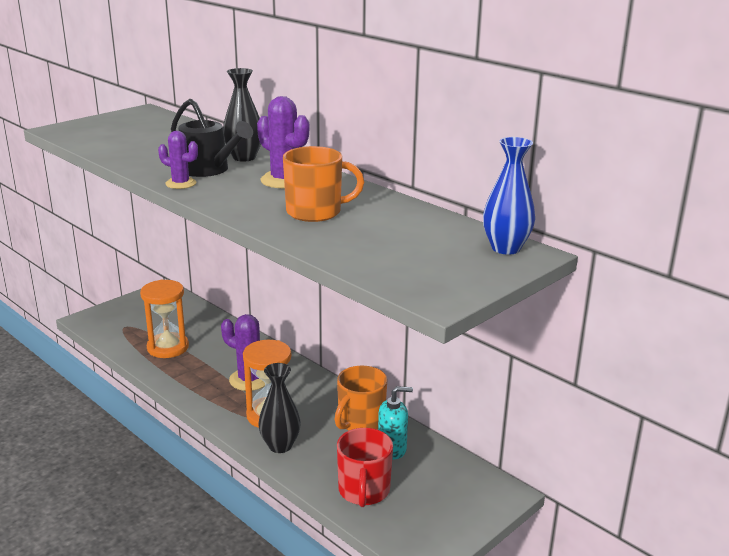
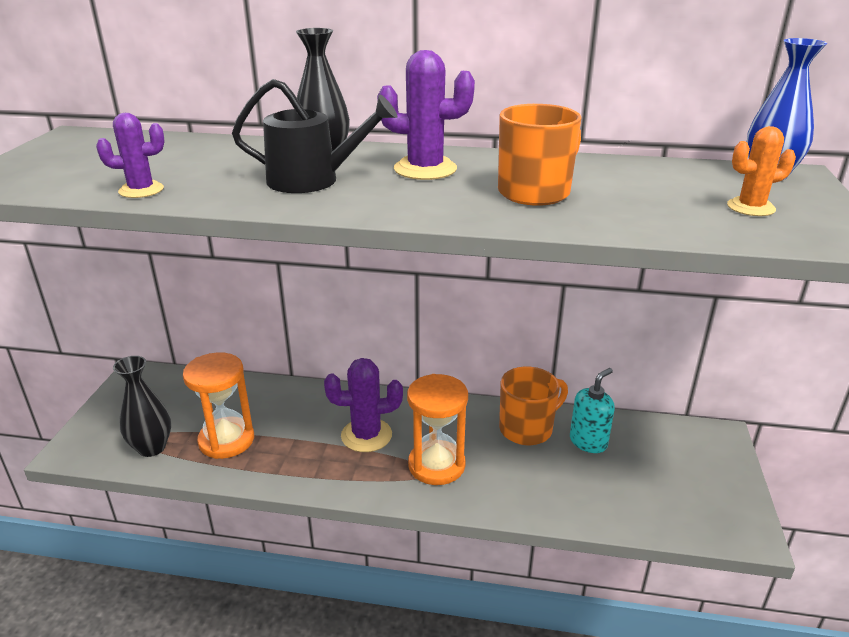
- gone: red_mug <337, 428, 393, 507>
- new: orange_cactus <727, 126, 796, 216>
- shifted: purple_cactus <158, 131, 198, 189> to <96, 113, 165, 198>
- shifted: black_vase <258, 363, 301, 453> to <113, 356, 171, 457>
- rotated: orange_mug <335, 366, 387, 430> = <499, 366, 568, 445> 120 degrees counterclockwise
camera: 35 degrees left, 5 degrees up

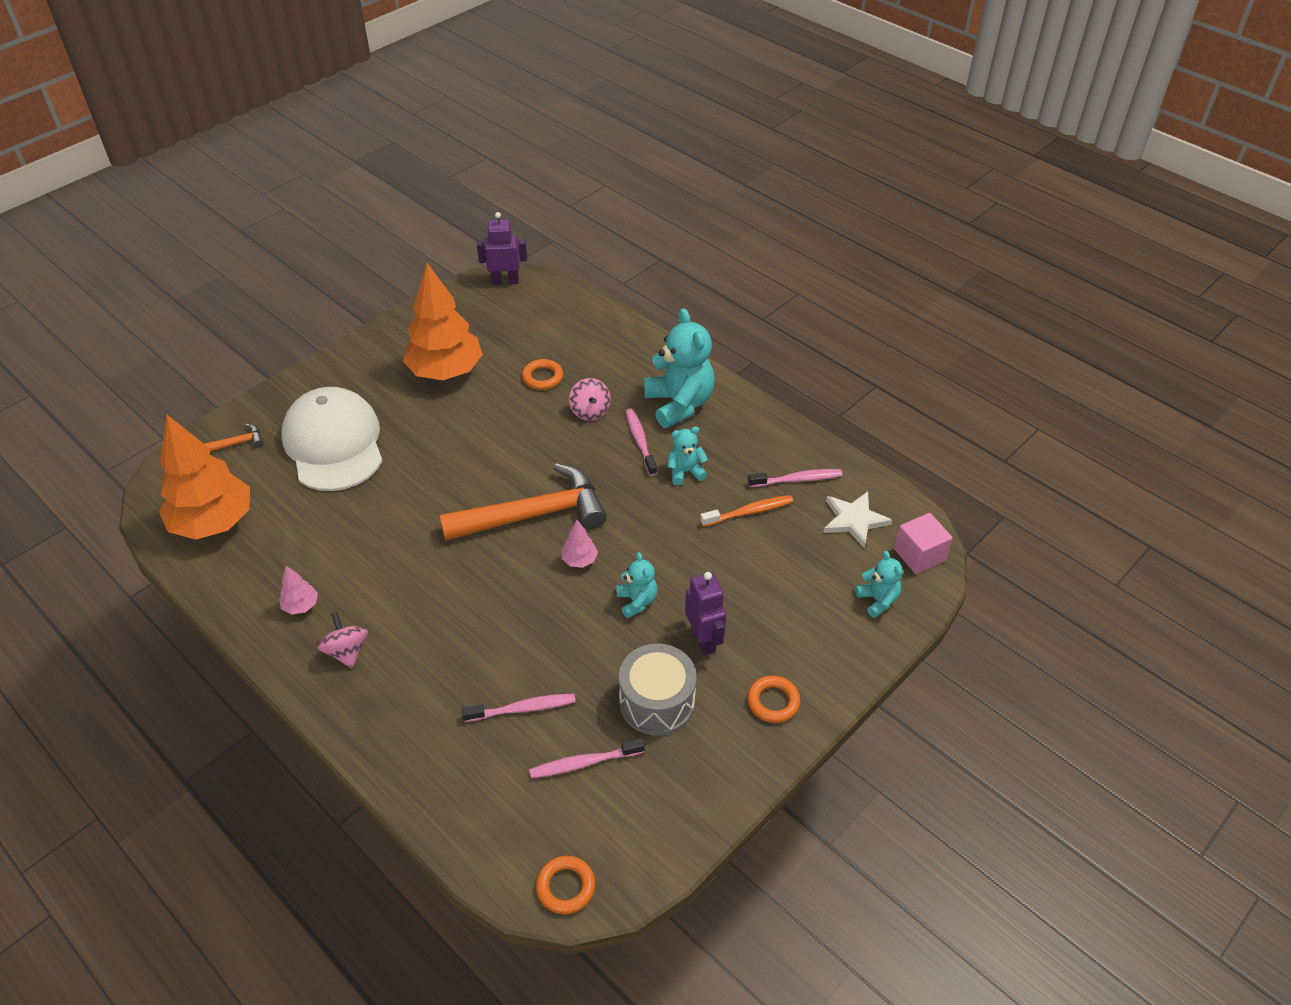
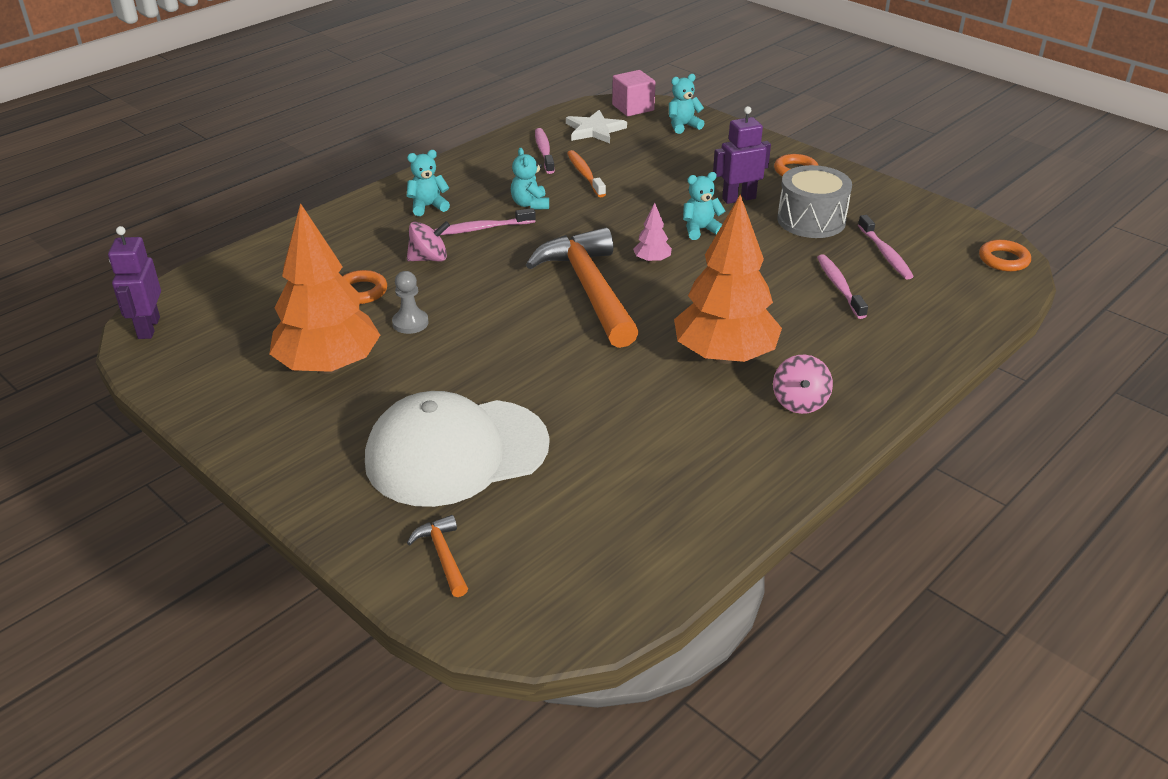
- gone: pink_tree <279, 566, 318, 615>
- new: grey_pawn <392, 271, 429, 334>
- shifted: orange_tree <159, 415, 250, 540> to <674, 194, 782, 364>
- rotated: pink_spinning_top <318, 612, 368, 668> = <773, 355, 833, 414> 60 degrees counterclockwise
- scaled: turquoise_teddy_bear <644, 308, 715, 428> = <407, 150, 450, 216> x0.51
camera: 90 degrees left, 10 degrees down

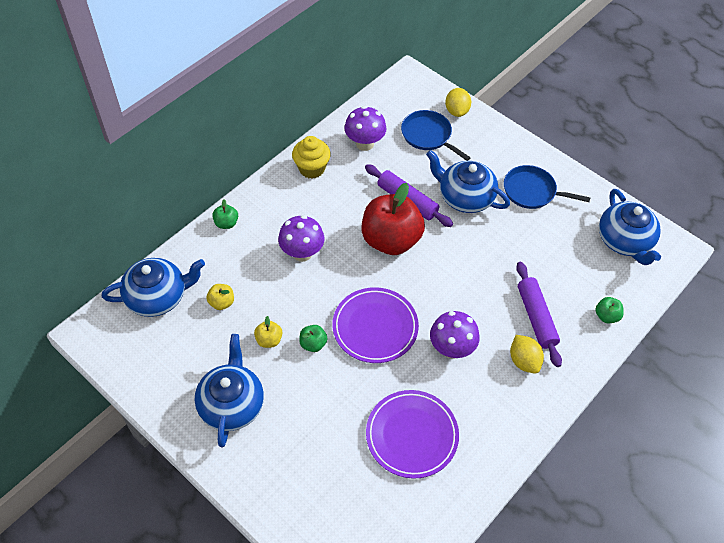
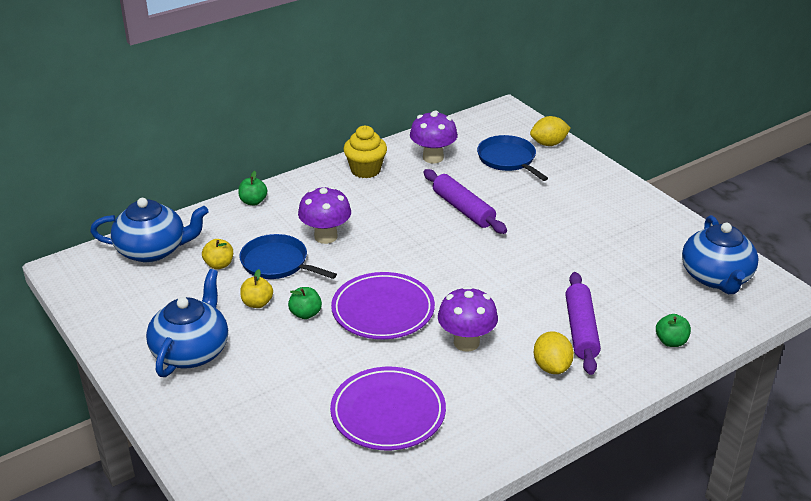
- gone: red_apple <362, 183, 425, 255>
- gone: blue_teapot <426, 150, 510, 213>
- shifted: blue_pan <504, 165, 590, 209> to <239, 234, 337, 279>
- rotated: yellow_lemon <445, 88, 471, 117> = <530, 116, 571, 146> 60 degrees clockwise
camera: 15 degrees right, 20 degrees down

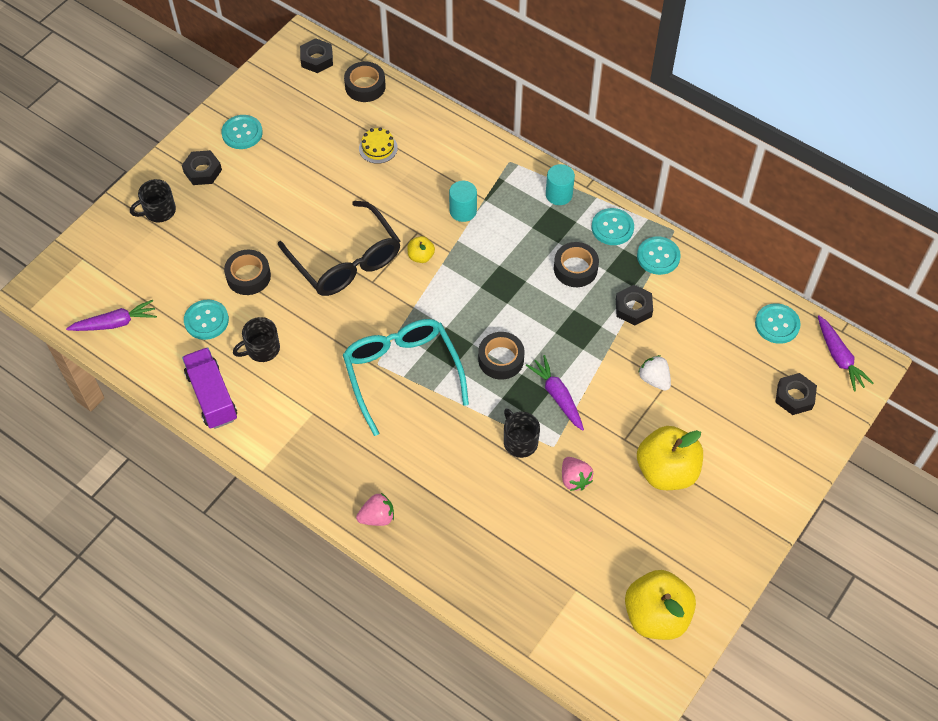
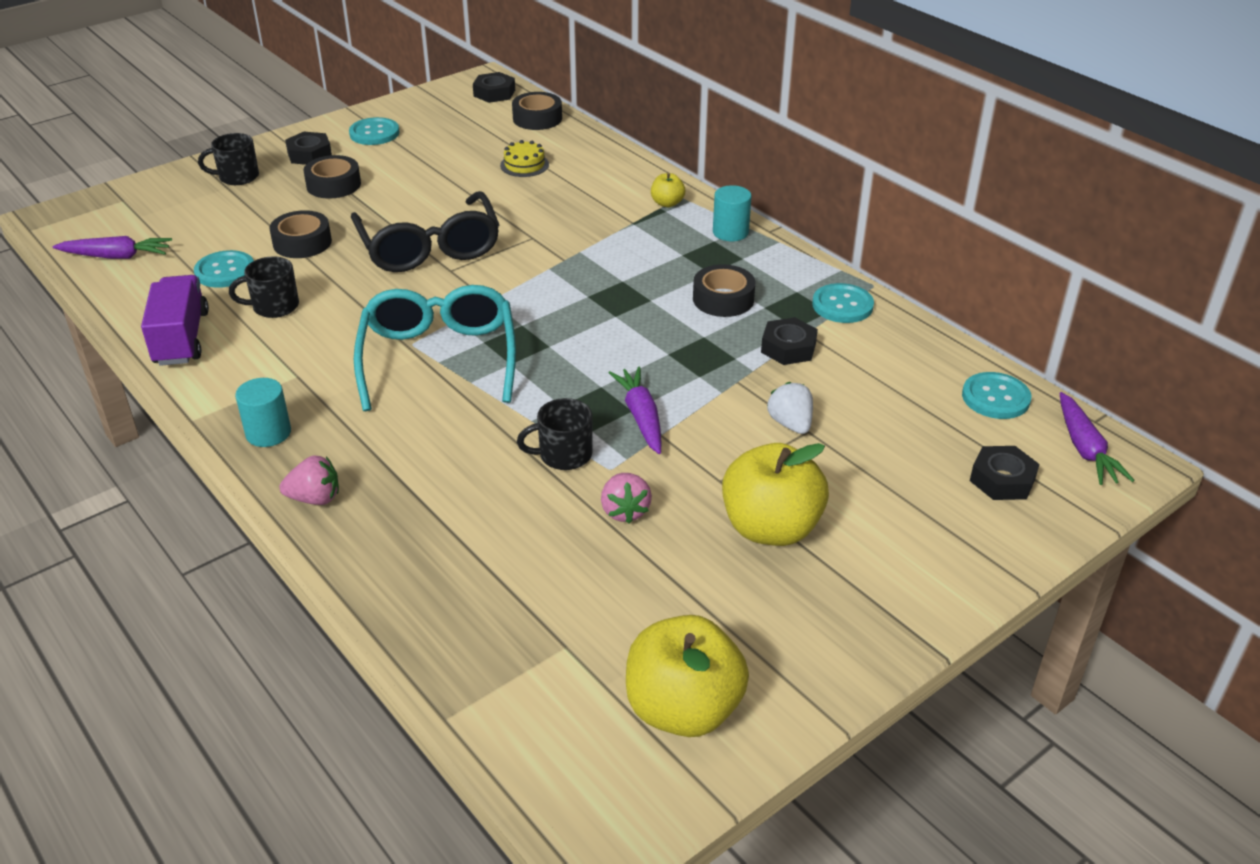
- gone: turquoise_button <592, 208, 634, 245>
- shifted: yellow_apple <407, 236, 435, 263> to <651, 173, 685, 207>
- shifted: turquoise_cylinder <449, 181, 477, 222> to <235, 378, 291, 447>
- shifted: black_tape <478, 332, 525, 380> to <303, 155, 361, 199>
- rotated: black_mug <504, 408, 540, 458> = <517, 398, 592, 470> 90 degrees counterclockwise
camera: 15 degrees right, 20 degrees down

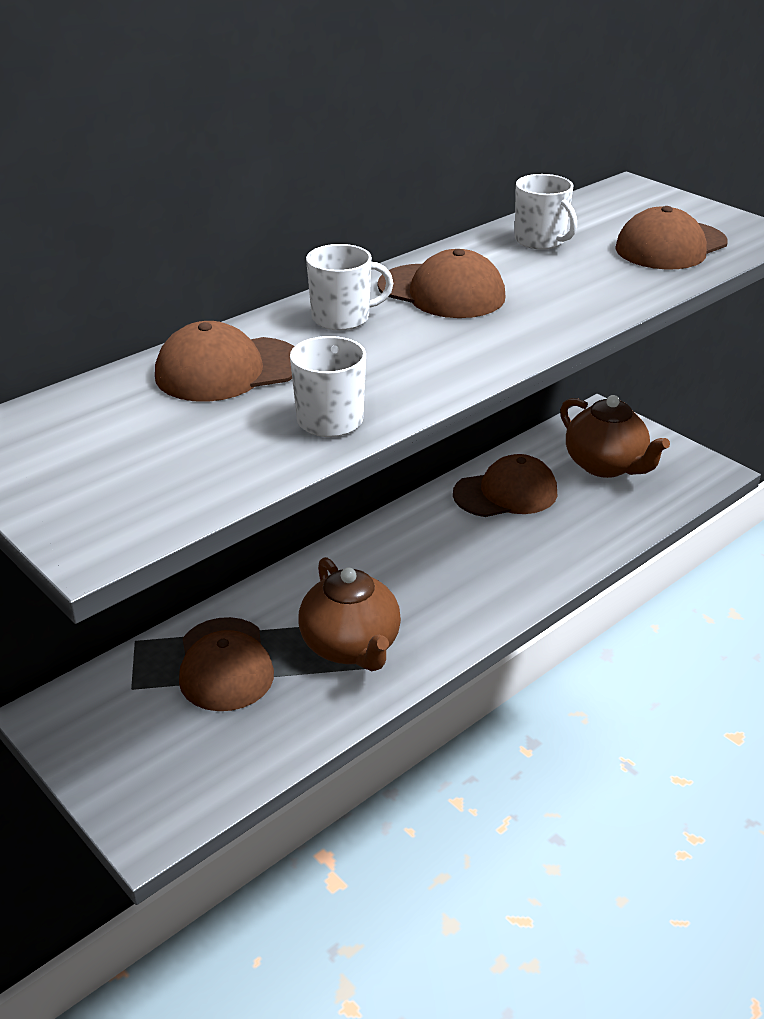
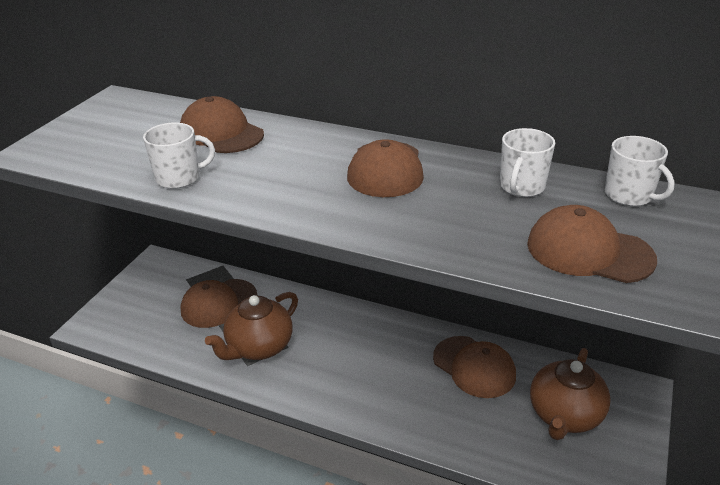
- shifted: white_mug <306, 244, 393, 330> to <605, 136, 675, 206>
camera: 65 degrees right, 0 degrees up

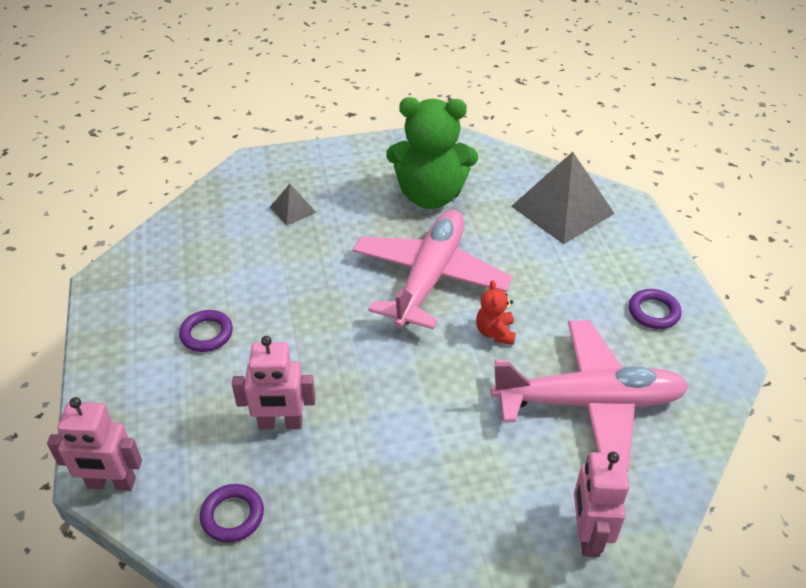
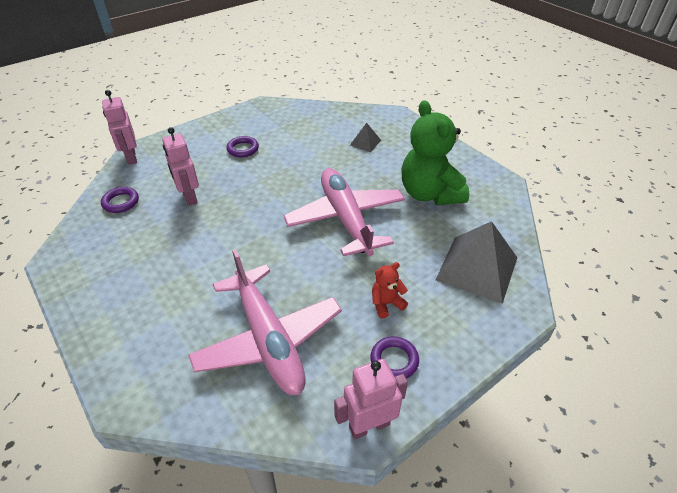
- shifted: red_teddy_bear <476, 280, 516, 345> to <372, 262, 408, 318>
- shifted: pink_robot <574, 452, 630, 557> to <334, 359, 408, 439>
- rotated: pink_plane <353, 210, 513, 329> = <284, 168, 405, 256> 105 degrees counterclockwise
camera: 65 degrees right, 0 degrees up

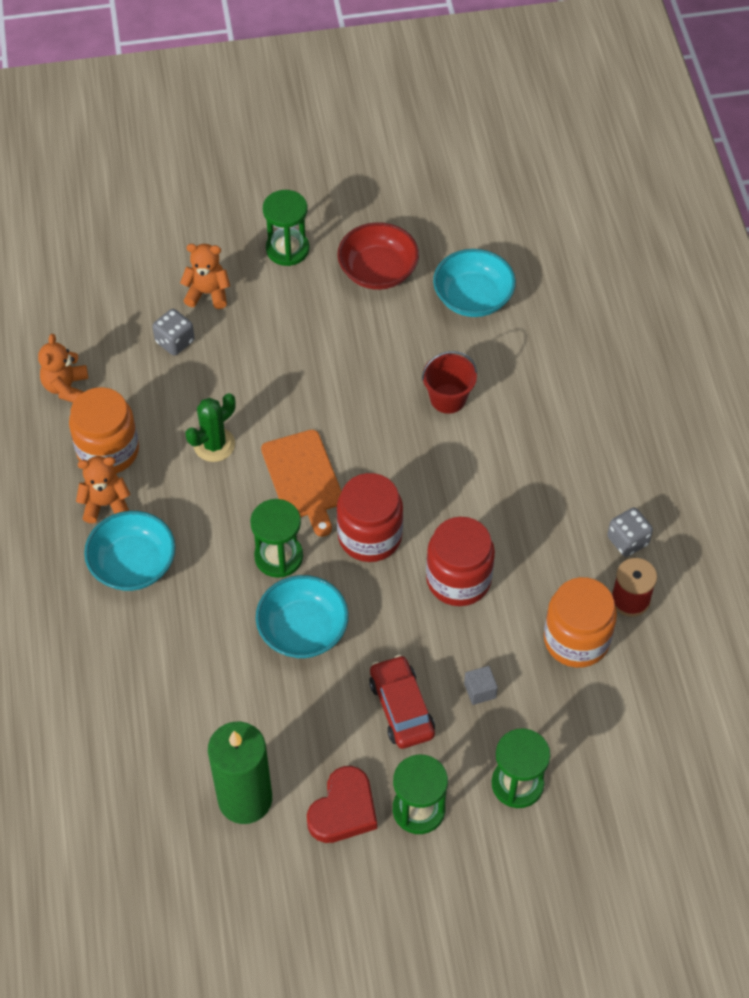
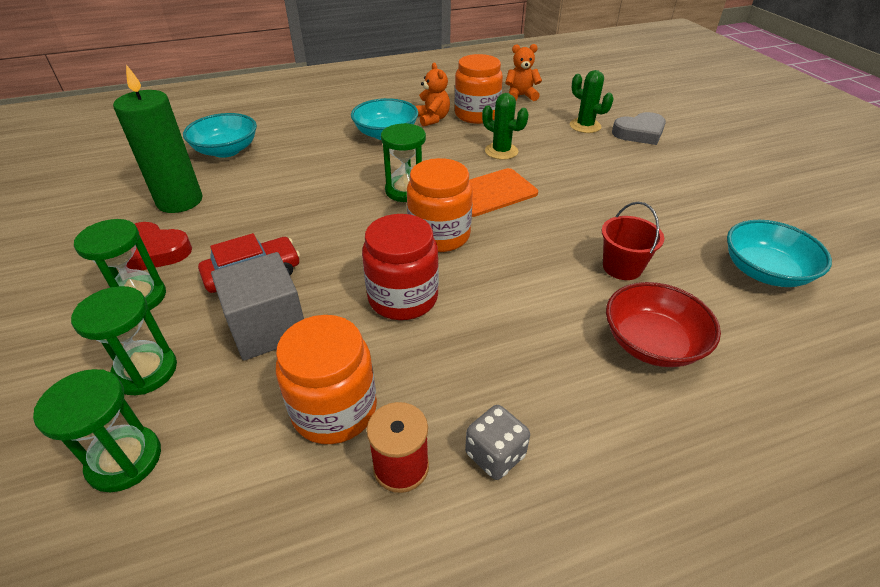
- shifted: turquoise_bowl <256, 575, 349, 658> to <183, 113, 257, 158>
- shifted: green_hourglass <263, 190, 309, 266> to <33, 369, 161, 492>
- shifted: red_bowl <337, 222, 419, 290> to <606, 282, 721, 367>
- swapped: grey_dice <152, 309, 195, 356> to green_cactus <570, 70, 613, 133>
- swapped: orange_teddy_bear <180, 244, 230, 309> to grey_heart <612, 112, 666, 145>
- repainted: red_jar <337, 473, 403, 562> to orange_jar <407, 158, 473, 252>
- scaled: grey_cube <464, 666, 498, 705> = <211, 252, 304, 360> x2.31
camera: 80 degrees right, 15 degrees down

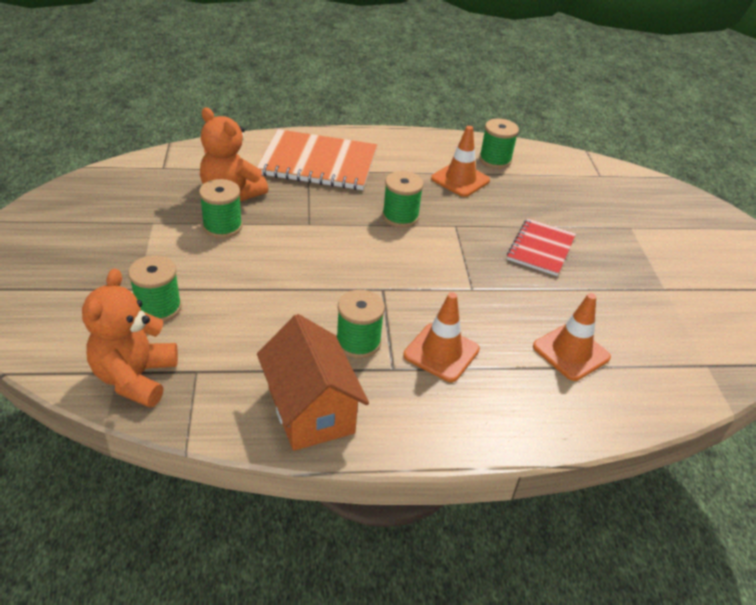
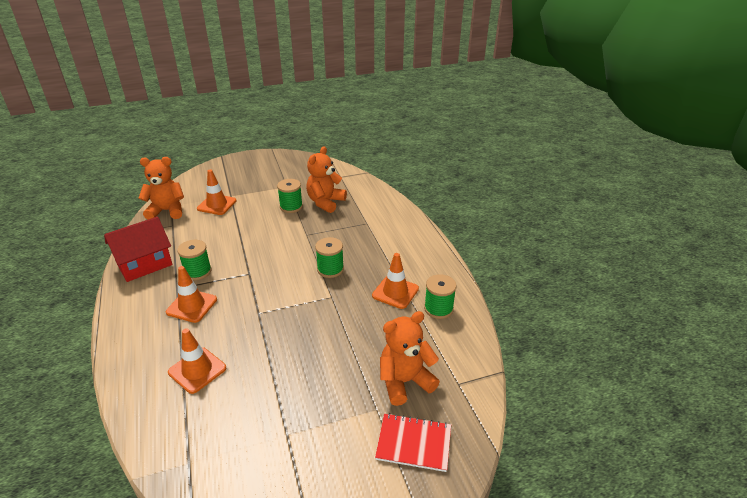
- gone: orange_notebook <257, 129, 377, 190>
- new: orange_teddy_bear <380, 311, 440, 406>
- shifted: red_notebook <507, 219, 576, 276> to <375, 413, 451, 472>
- swapped: green_spool <128, 255, 182, 322> to orange_traffic_cone <197, 170, 236, 215>
- repainted: orange_house <257, 314, 369, 451> to red_house <104, 217, 173, 282>
camera: 80 degrees right, 5 degrees down

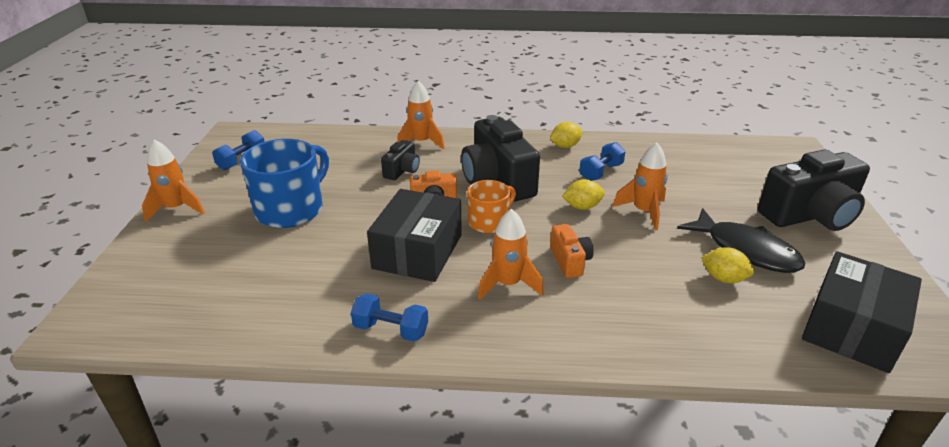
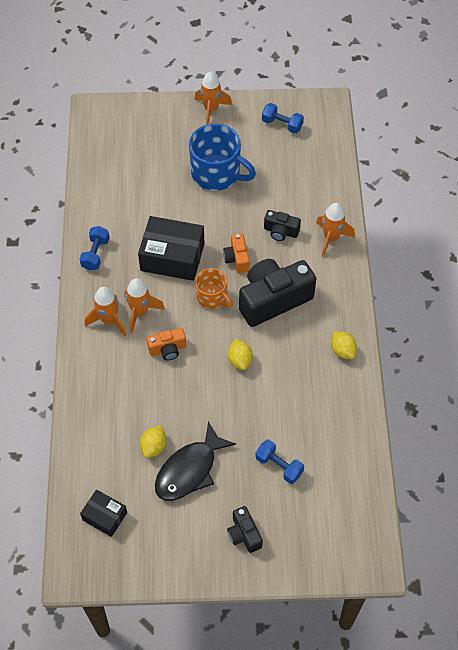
- shifted: blue_dumbbell <579, 142, 626, 181> to <255, 439, 304, 484>
- shifted: orange_rocket <612, 143, 668, 230> to <85, 287, 126, 336>
- scaled: black_camera <758, 149, 870, 231> = <227, 506, 263, 553> x0.49
- scaled: black_box <802, 251, 922, 373> = <80, 489, 127, 537> x0.55
camera: 85 degrees right, 25 degrees up

